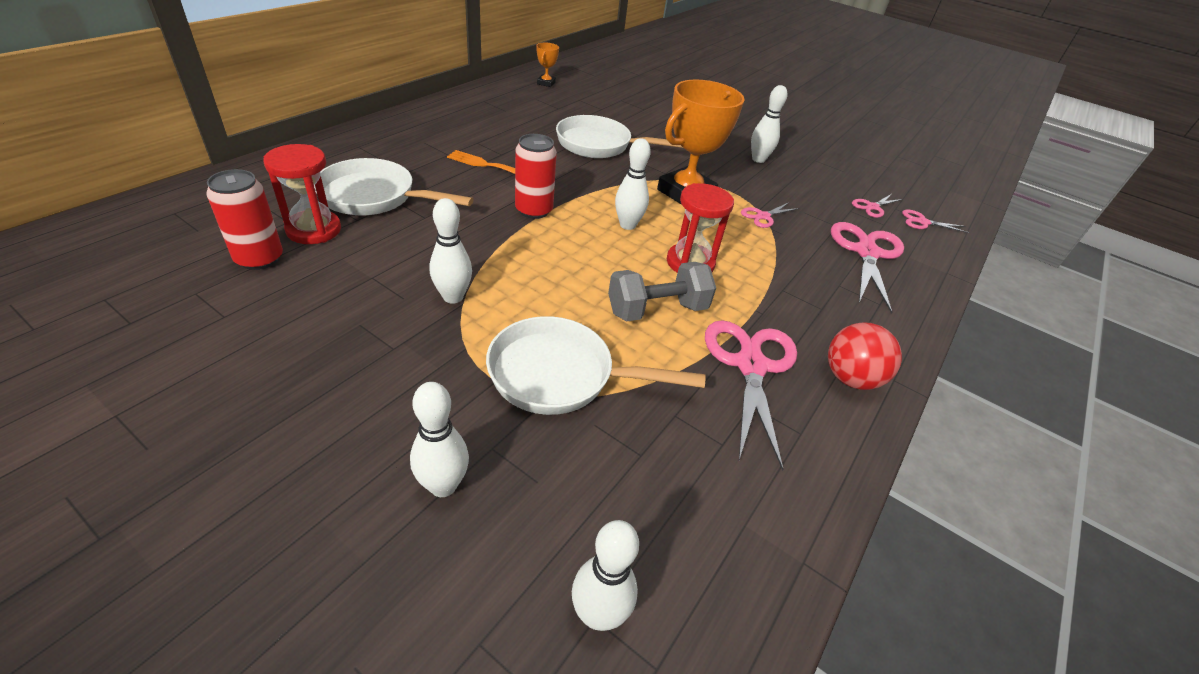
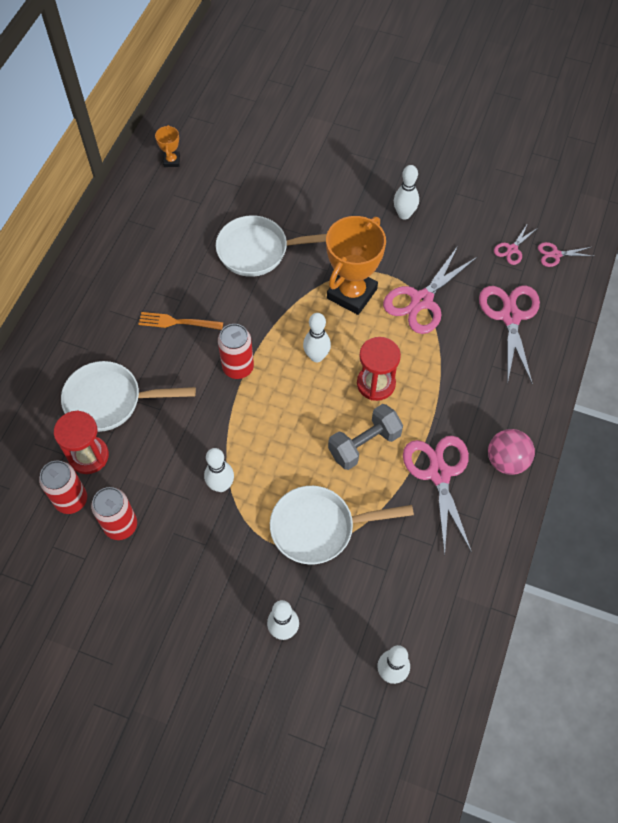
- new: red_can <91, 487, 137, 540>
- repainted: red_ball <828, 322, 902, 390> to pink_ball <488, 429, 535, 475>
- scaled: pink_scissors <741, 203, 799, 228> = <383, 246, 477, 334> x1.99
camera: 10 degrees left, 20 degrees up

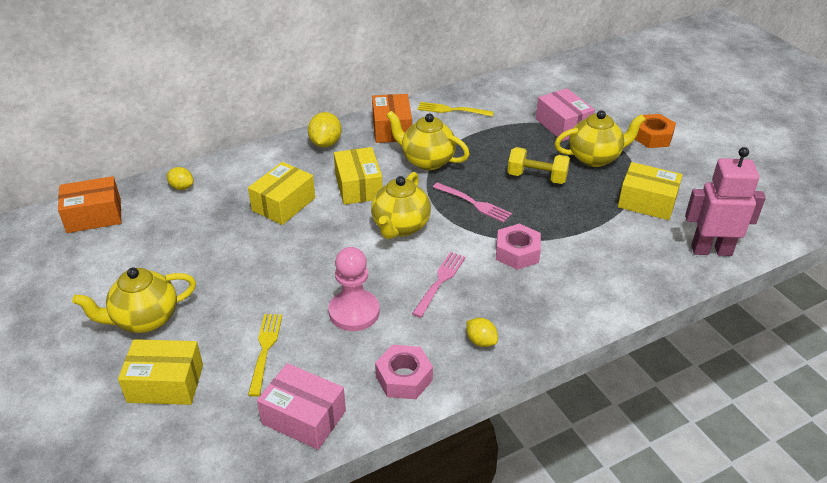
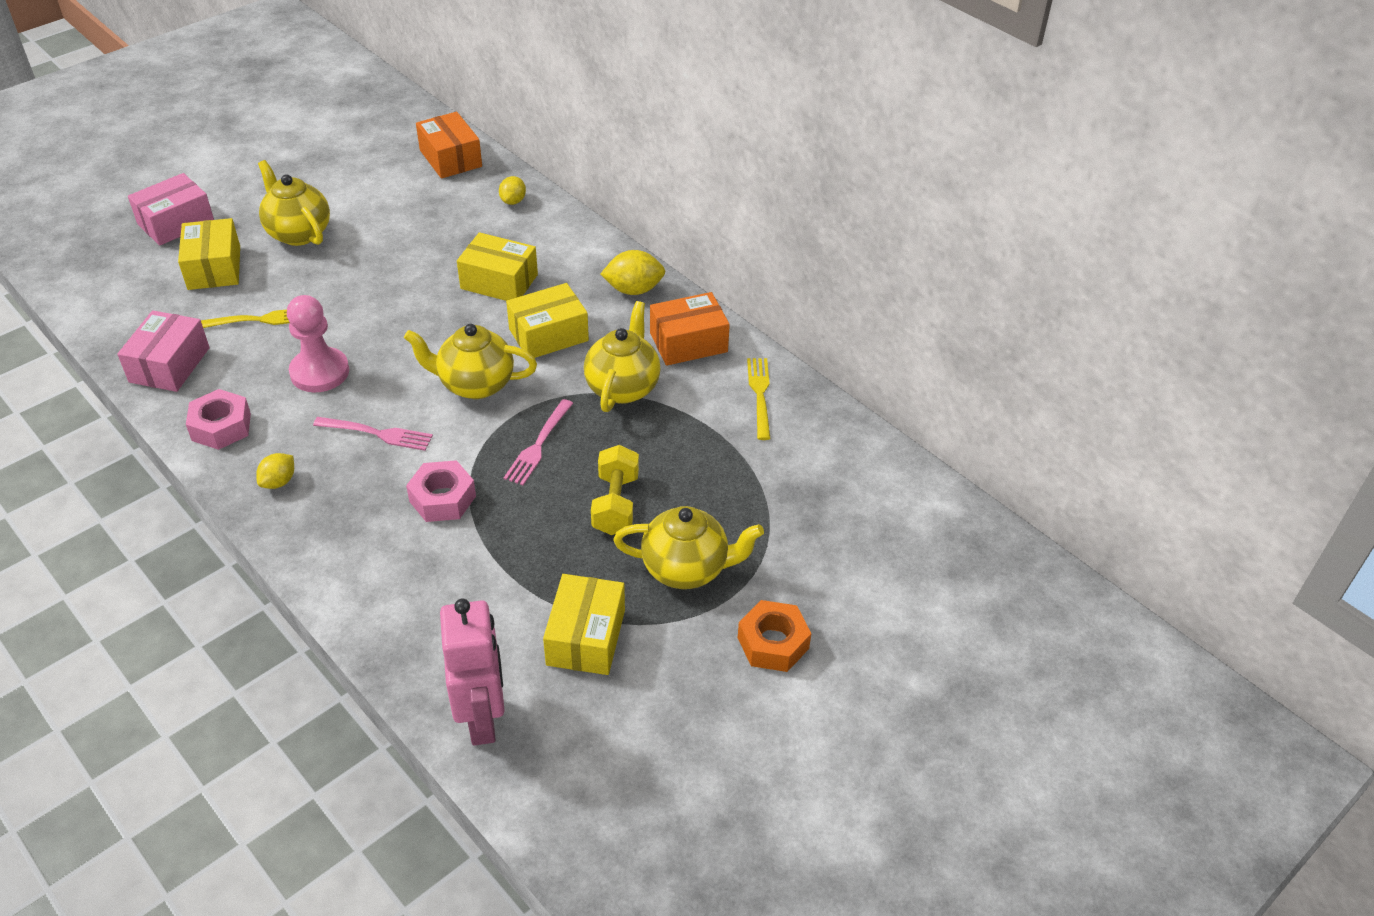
- shifted: pink_box <536, 88, 595, 141> to <128, 173, 214, 246>
- rotated: yellow_teapot <554, 110, 646, 167> = <613, 506, 764, 589> 60 degrees counterclockwise
camera: 75 degrees right, 5 degrees up

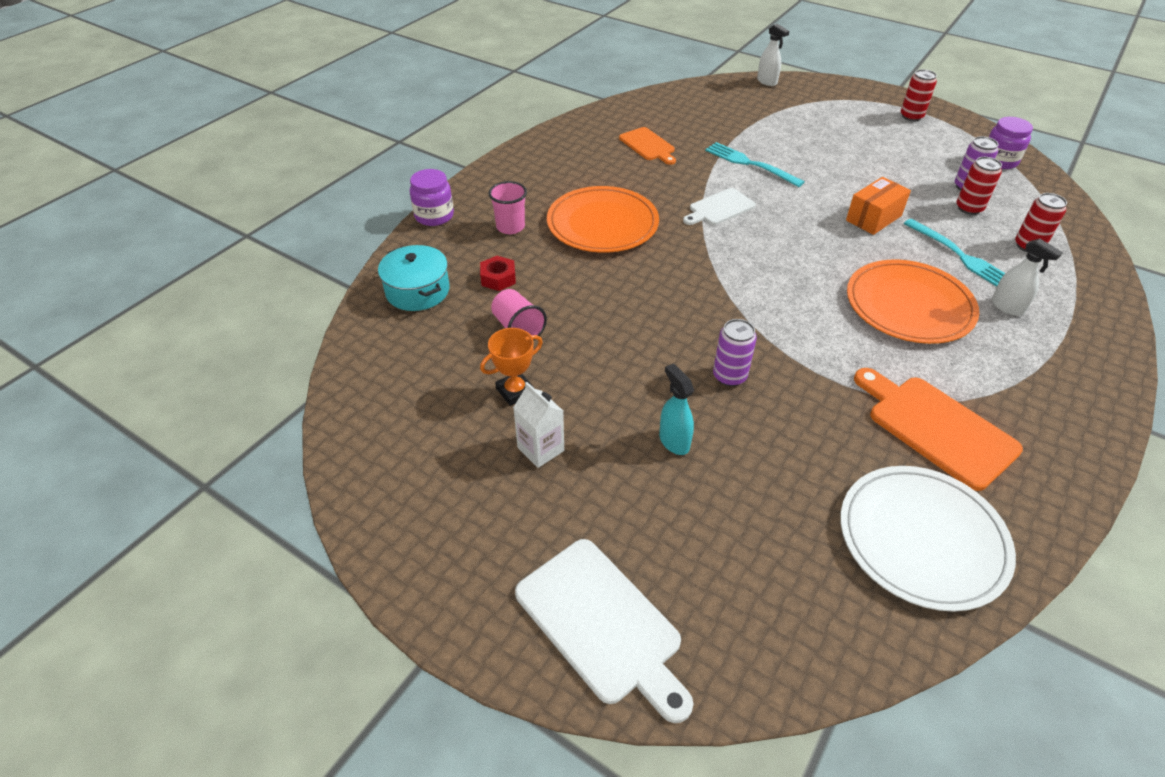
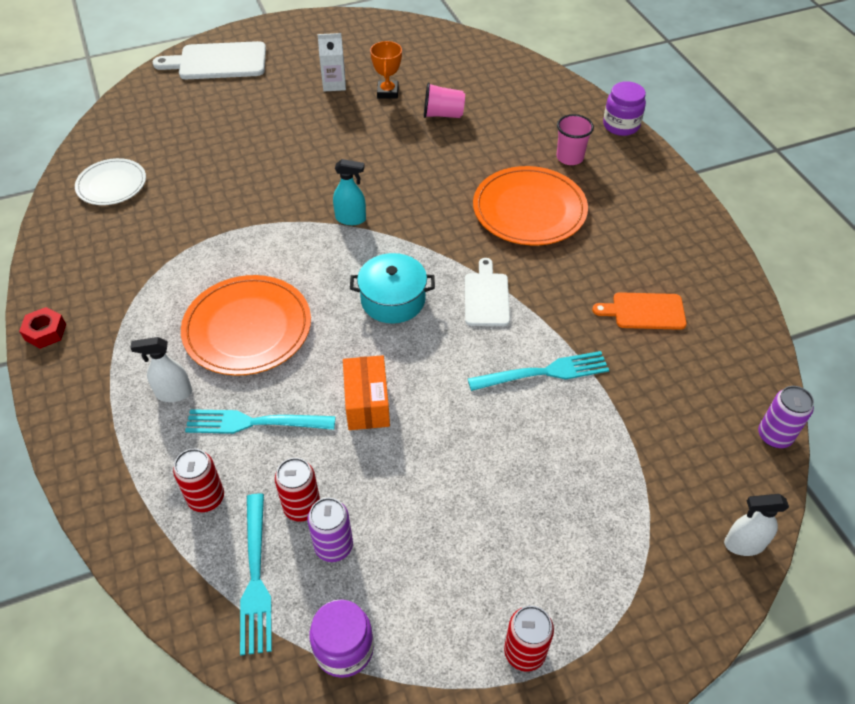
- gone: orange_cutting_board <854, 368, 1023, 491>
- new: turquoise_fork <240, 494, 272, 655>
- shifted: turquoise_pot <378, 245, 449, 311> to <350, 253, 435, 324>
- shifted: red_nut <480, 256, 516, 291> to <19, 307, 66, 349>
- shifted: turquoise_spray_bottle <659, 363, 694, 455> to <333, 159, 366, 225>
- shifted: purple_can <713, 319, 757, 386> to <758, 386, 814, 448>
- scaled: white_plate <840, 466, 1016, 612> = <75, 158, 146, 205> x0.62
camera: 125 degrees right, 5 degrees up

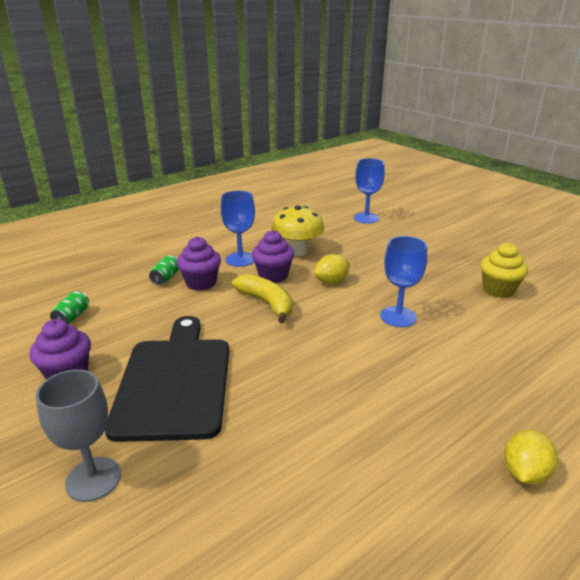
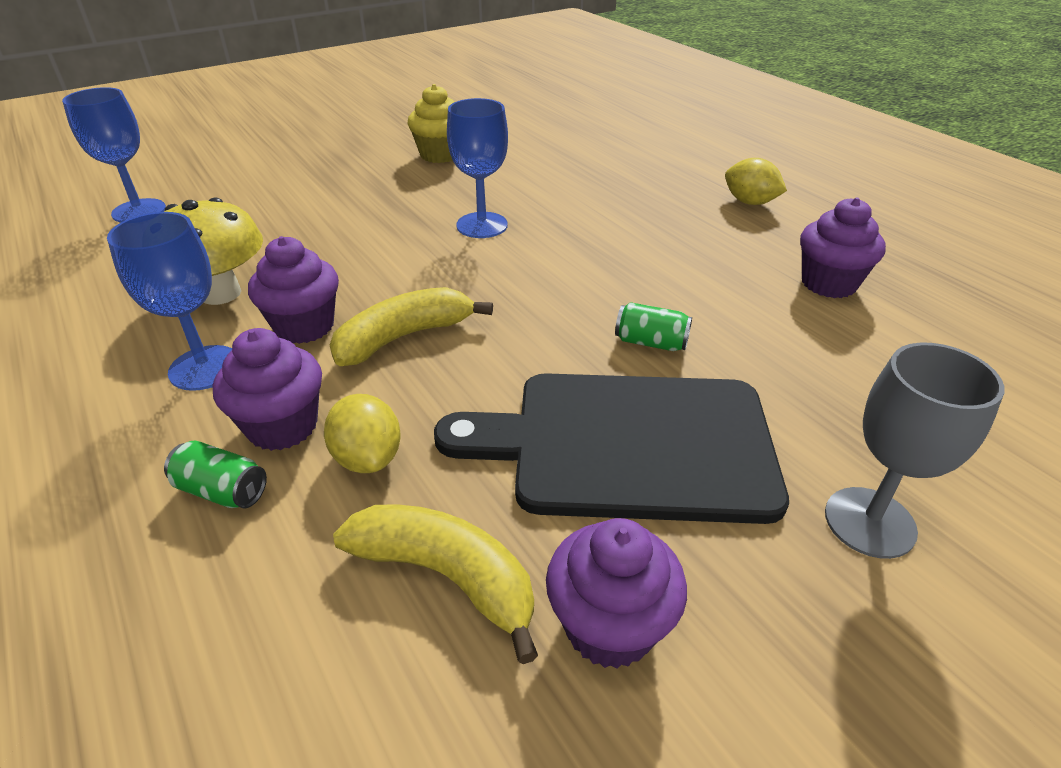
- new: yellow_banana <333, 505, 538, 664>
- new: purple_cupcake <800, 197, 886, 298>
- shifted: green_can <50, 291, 89, 324> to <615, 302, 692, 351>
- shifted: yellow_lemon <314, 254, 350, 284> to <324, 394, 401, 473>
camera: 85 degrees left, 10 degrees up

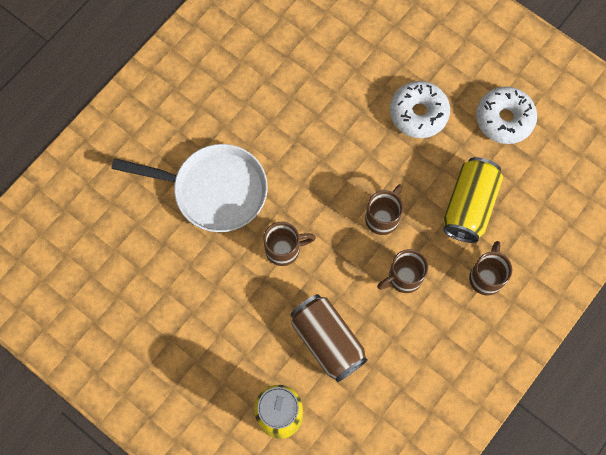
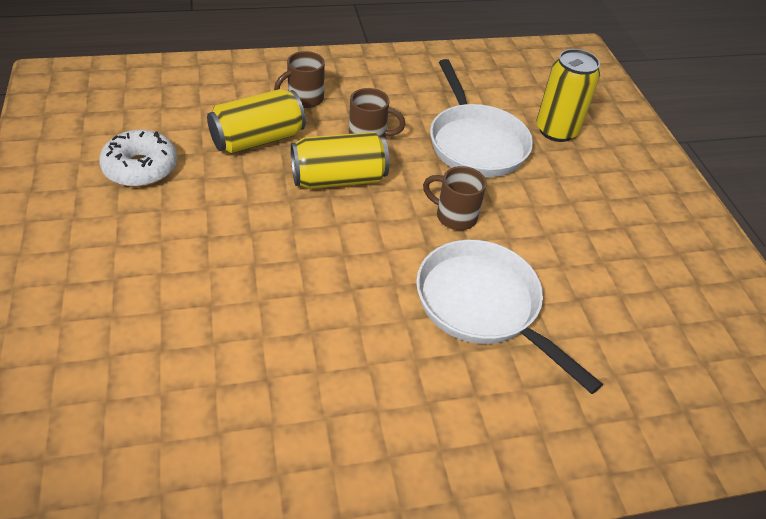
- gone: white_donut <390, 81, 450, 138>
- swapped: brown_can <291, 294, 368, 382> to white_pan <430, 59, 533, 177>
- swapped: brown_mug <365, 184, 403, 235> to yellow_can <291, 132, 389, 189>
camera: 145 degrees left, 25 degrees down

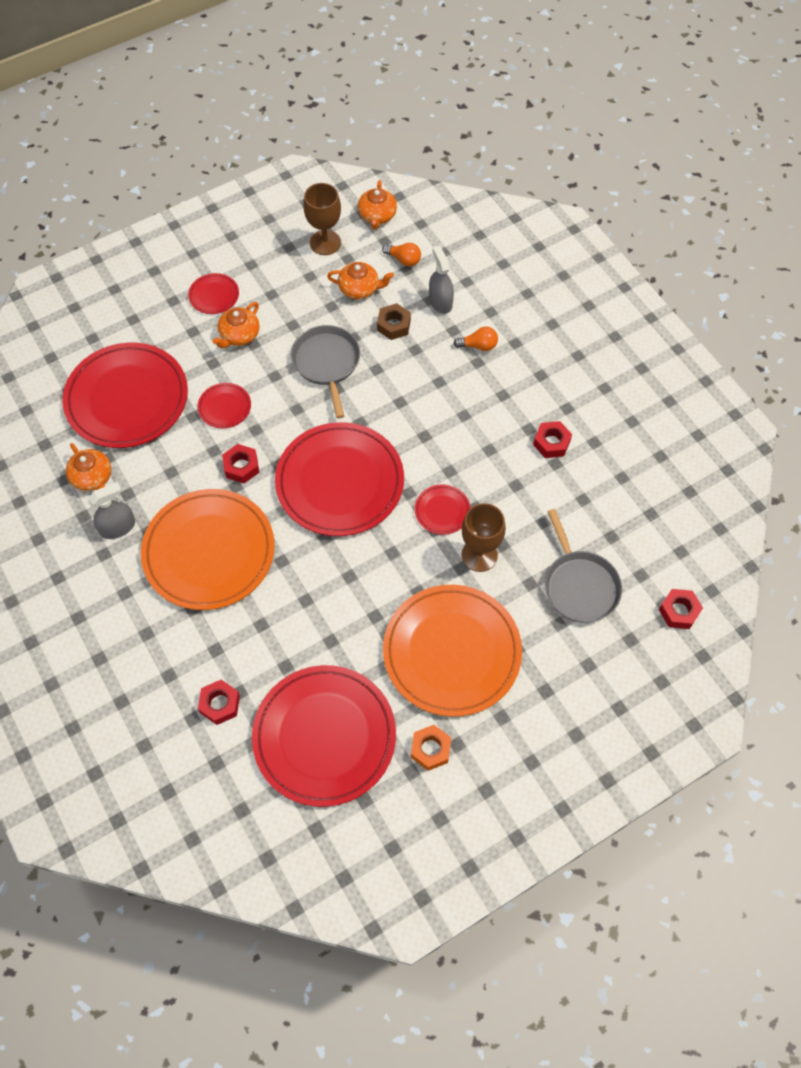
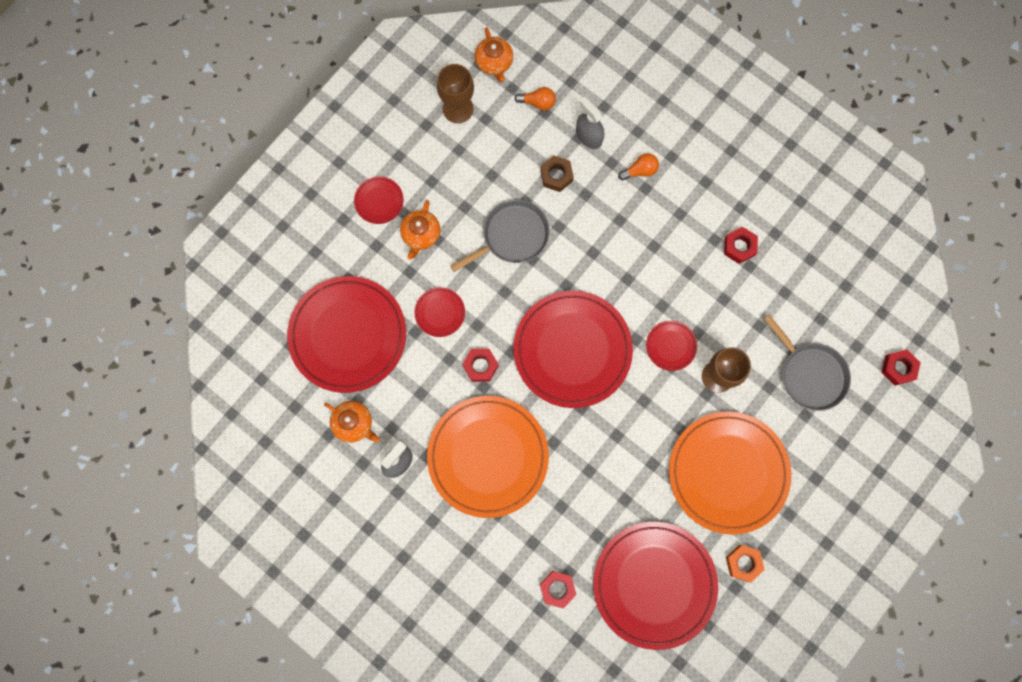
- gone: orange_teapot <327, 262, 394, 299>
- rotated: grey_pan <291, 325, 360, 418> = <451, 199, 550, 272> 90 degrees clockwise
camera: 20 degrees left, 15 degrees up

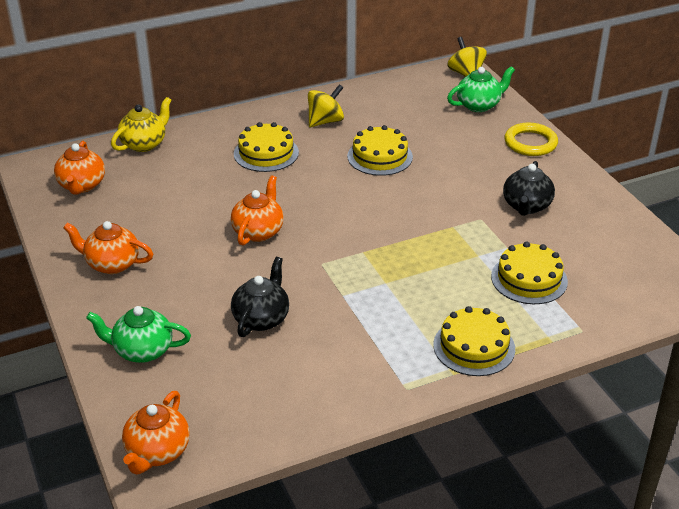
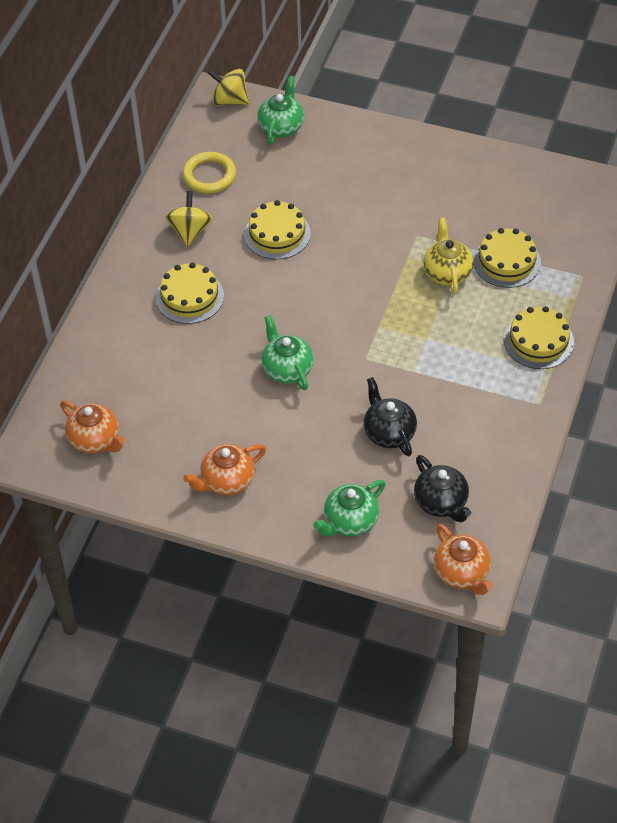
- shifted: yellow_teapot <111, 97, 171, 152> to <423, 218, 474, 294>
- shifted: black_teapot <503, 161, 555, 216> to <414, 455, 471, 522>
- shifted: yellow_ring <504, 123, 558, 156> to <182, 152, 236, 193>
- repainted: orange_teapot <231, 175, 284, 246> to green_teapot <261, 315, 314, 390>
camera: 45 degrees left, 15 degrees up

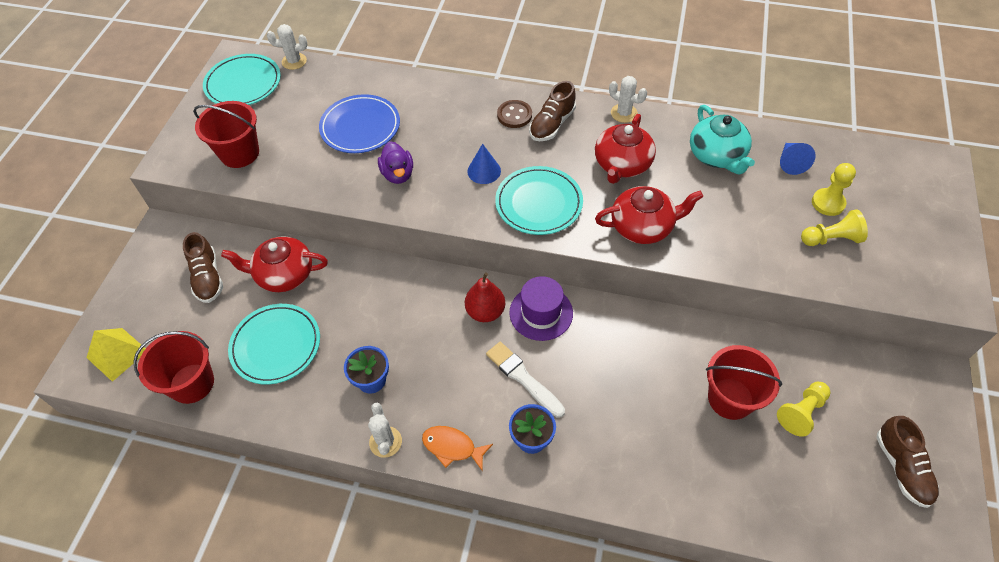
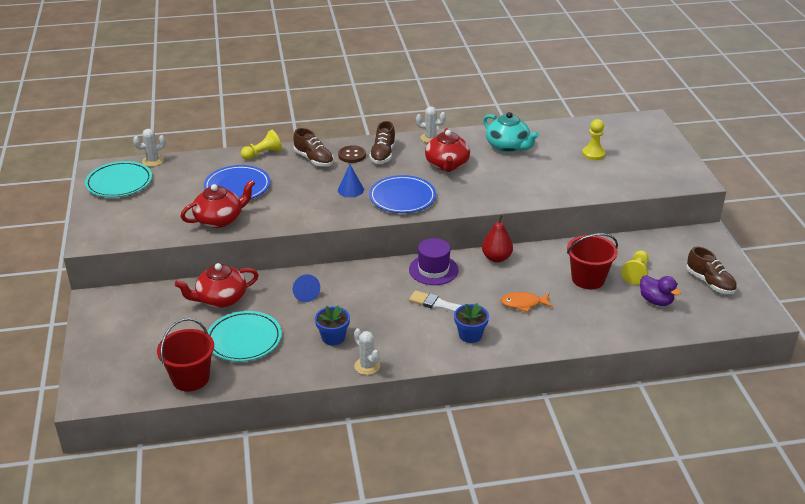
- gone: yellow_pyramid <87, 328, 146, 382>
- gone: red_bucket <193, 101, 259, 168>
- shifted: brown_shoe <183, 232, 223, 303> to <293, 128, 334, 166>
- shifted: purple_duck <378, 141, 413, 184> to <640, 275, 681, 306>
- shifted: orange_fish <422, 426, 493, 470> to <501, 292, 553, 312>
- shifted: red_pear <465, 272, 505, 322> to <482, 215, 513, 263>
- shifted: red_teapot <595, 186, 703, 244> to <180, 180, 255, 228>
- shifted: blue_cone <780, 143, 815, 175> to <293, 274, 320, 302>
- shifted: yellow_pawn <801, 209, 868, 246> to <241, 130, 282, 160>
- repainted: turquoise_plate <495, 166, 583, 235> to blue_plate <369, 175, 436, 213>
camera: 25 degrees left, 20 degrees down

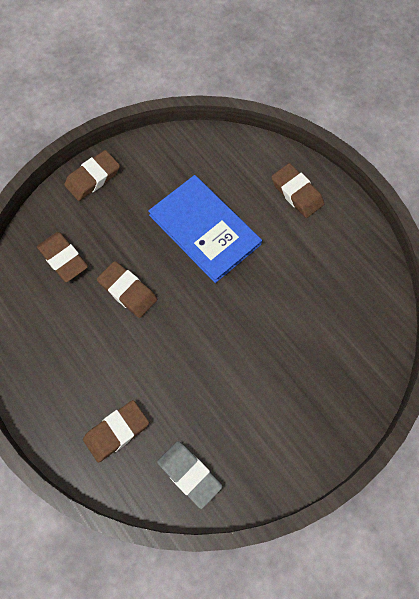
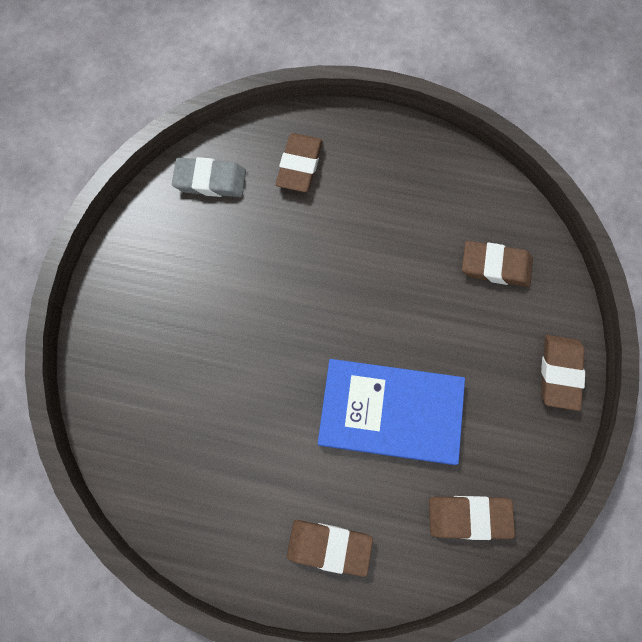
- shifted: brown_eraser <97, 261, 157, 318> to <429, 496, 515, 540>
camera: 140 degrees right, 5 degrees up

